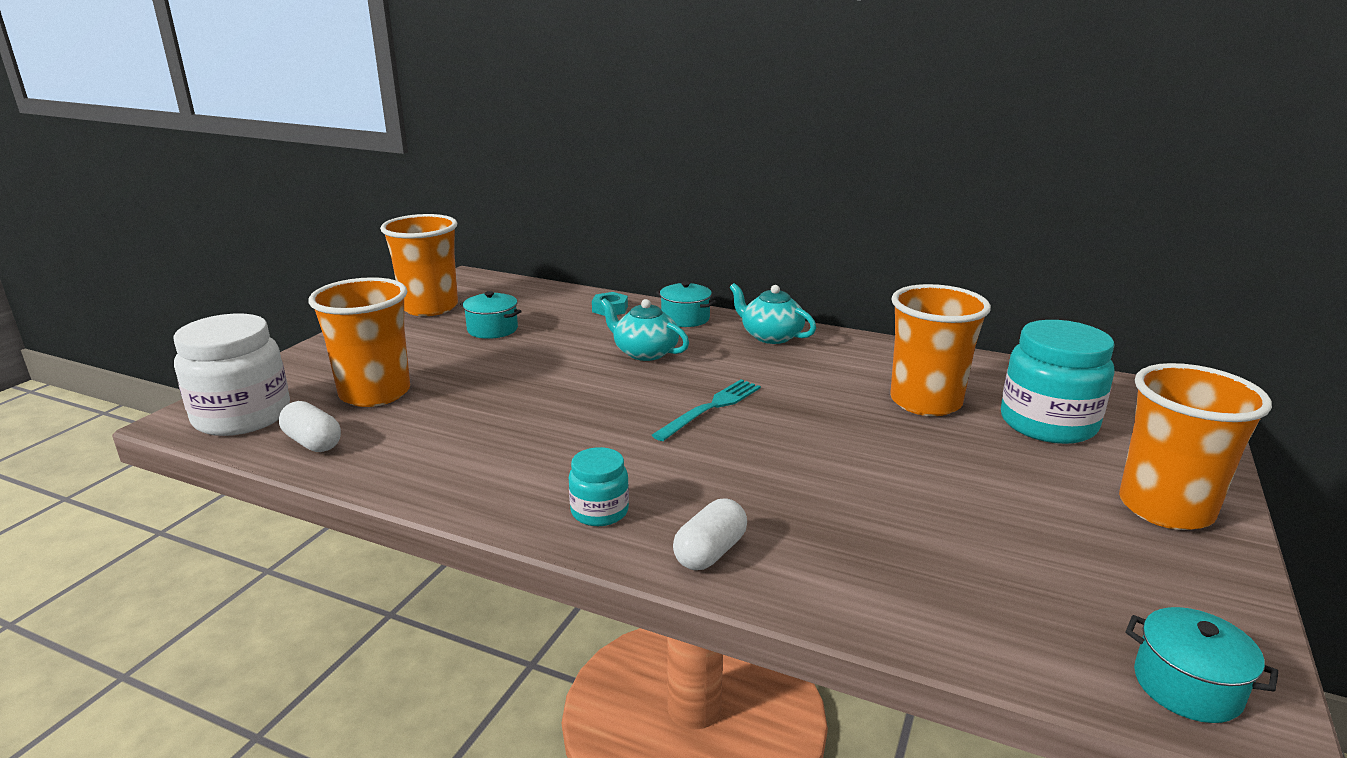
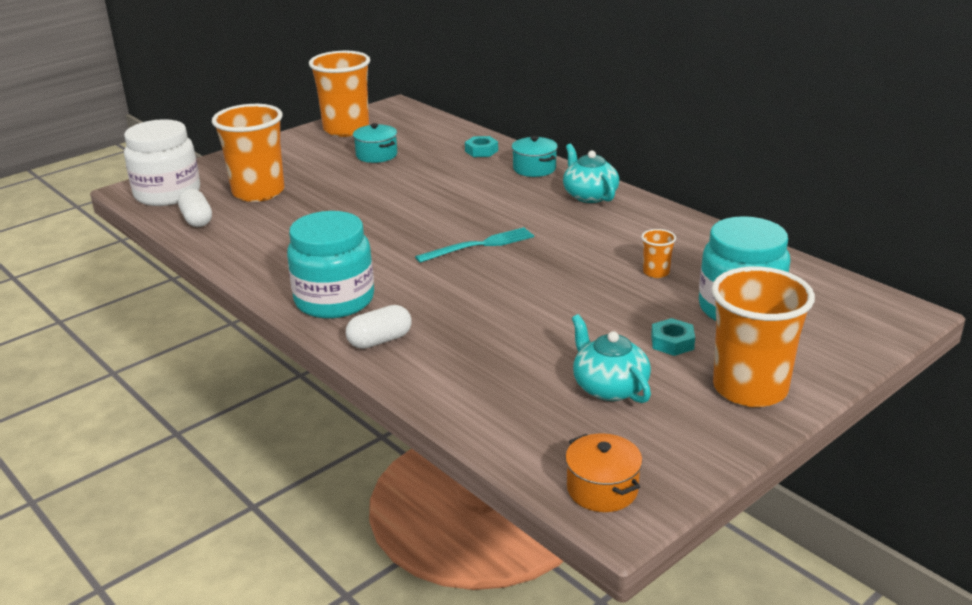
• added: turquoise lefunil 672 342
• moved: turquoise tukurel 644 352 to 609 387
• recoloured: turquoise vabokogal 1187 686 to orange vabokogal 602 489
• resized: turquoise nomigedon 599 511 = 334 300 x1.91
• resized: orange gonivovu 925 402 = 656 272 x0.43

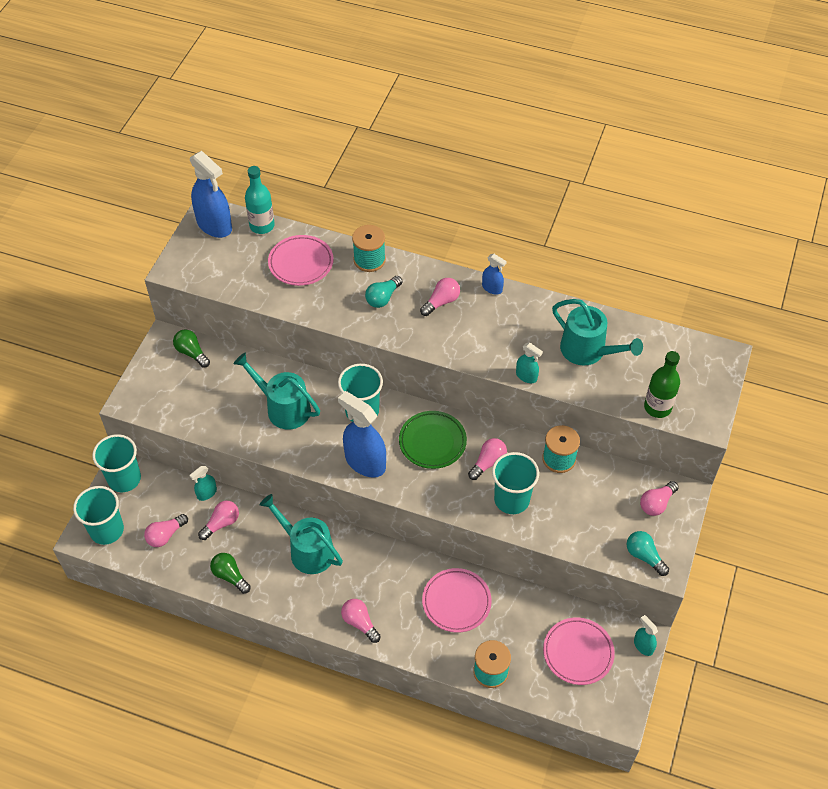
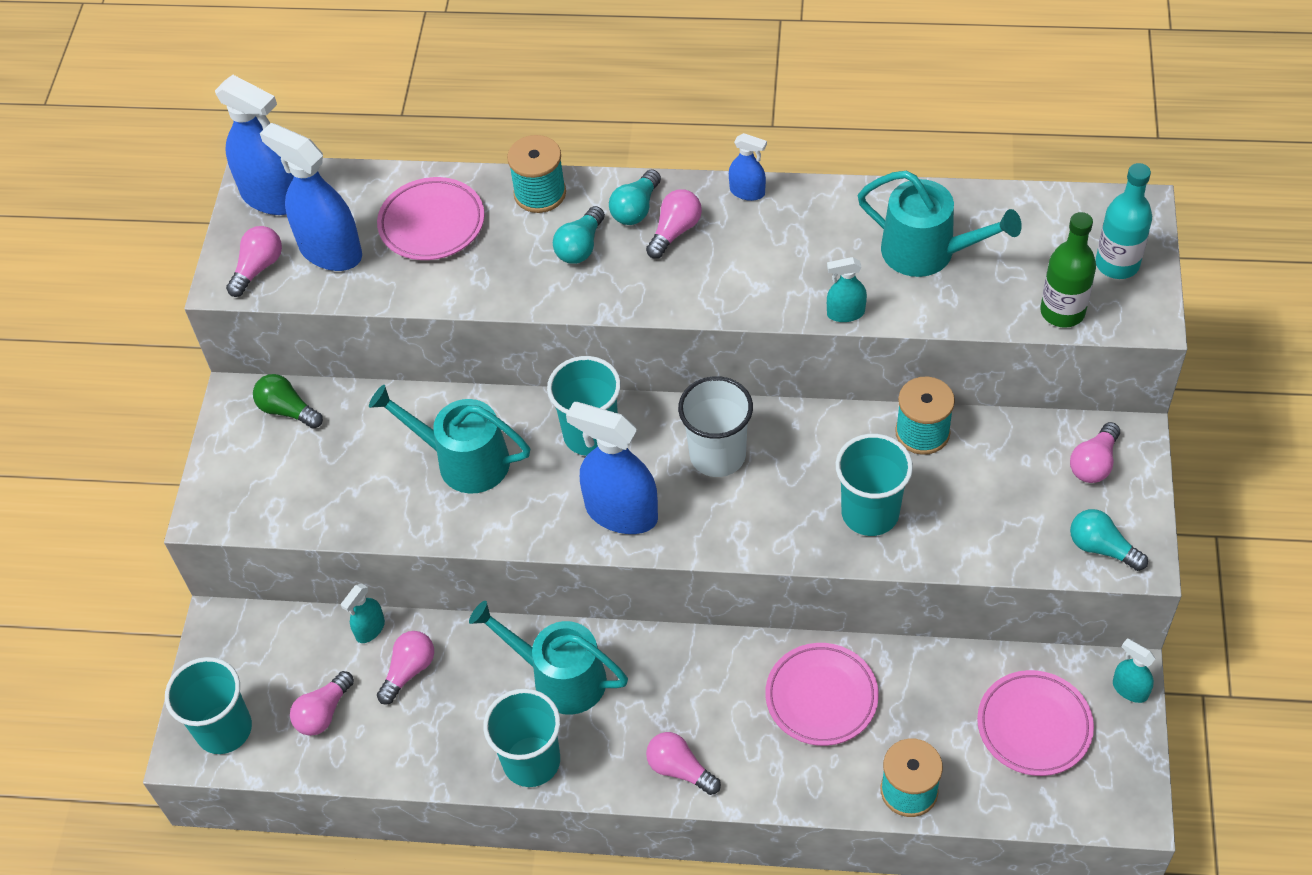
• removed: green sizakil 230 576
• added: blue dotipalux 330 251
• added: turquoise sizakil 636 209
• moved: turquoise gonivovu 124 479 to 531 761
• moved: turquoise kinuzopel 262 226 to 1117 264
• moved: pink sizakil 488 463 to 258 268
• replaced: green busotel 432 442 to white gonivovu 717 455
• turned: turquoise dotipalux 526 376 = 845 313 150 degrees clockwise

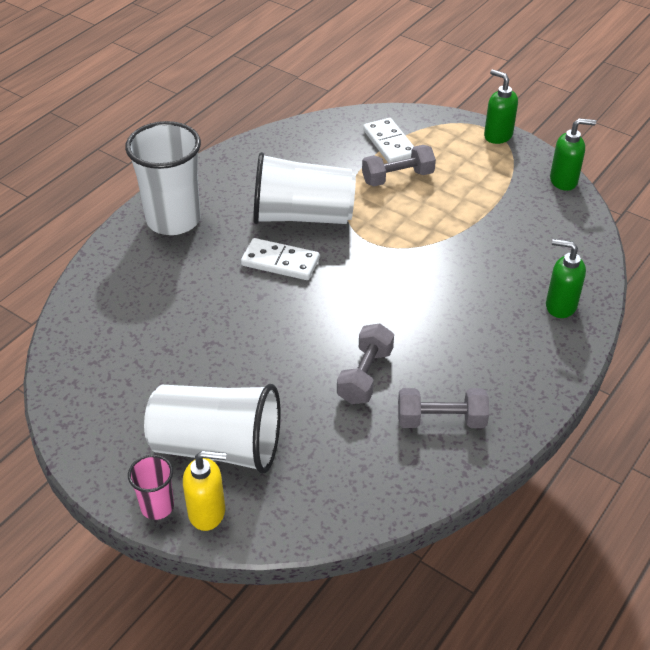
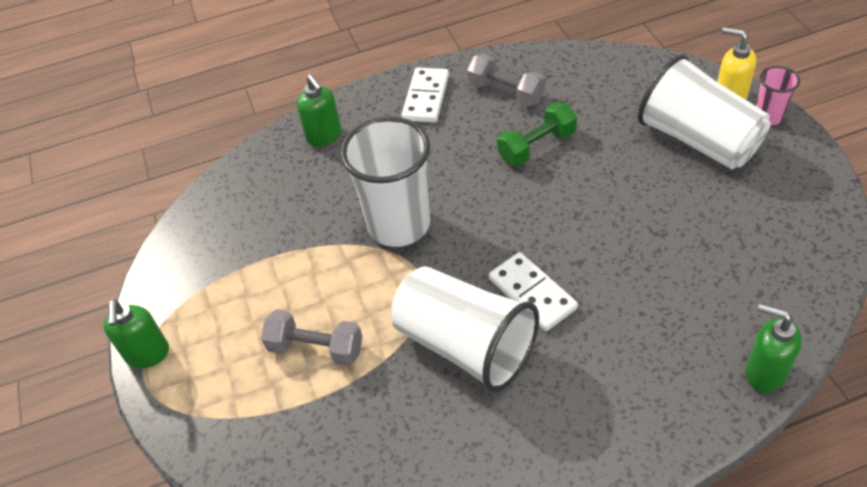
• moved: white gonivovu 173 220 to 399 225
• moved: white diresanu 389 144 to 426 98
• moved: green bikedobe 564 181 to 764 373
• recoloured: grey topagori 365 375 to green topagori 537 146

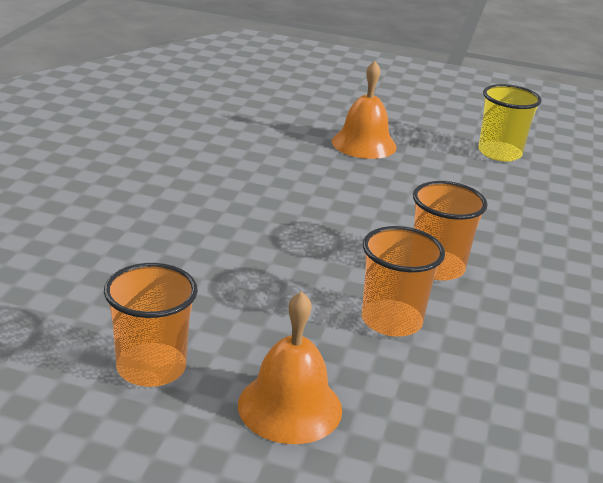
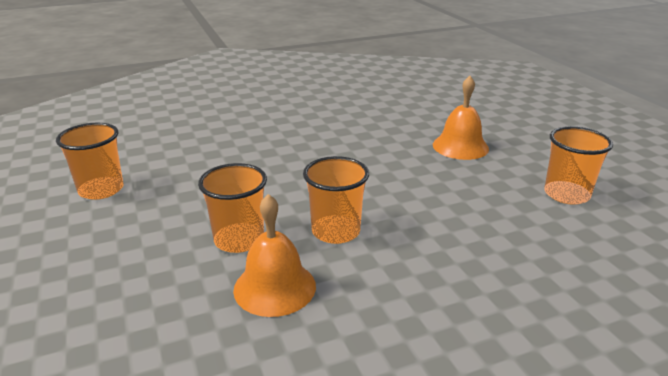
• moved: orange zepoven 290 407 to 274 287
• recoloured: yellow gonivovu 499 153 to orange gonivovu 566 194

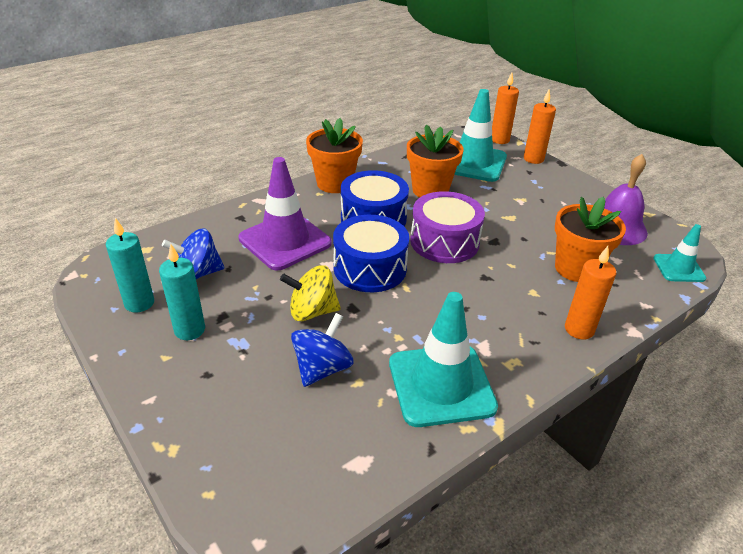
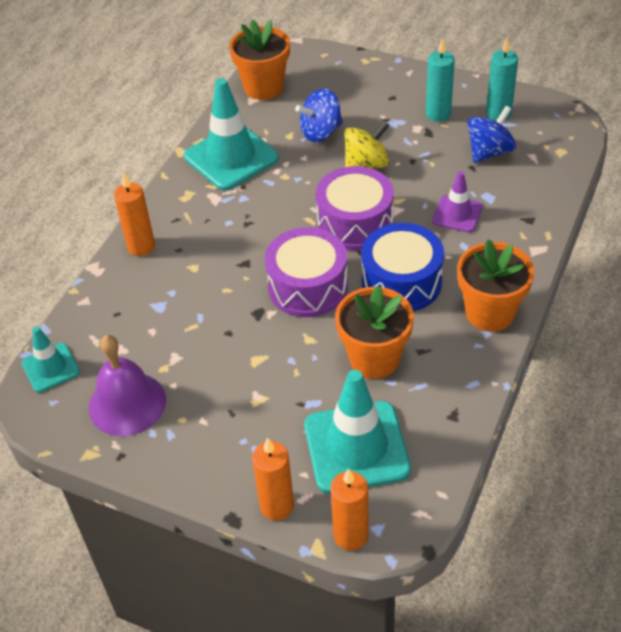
• moved: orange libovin 576 268 to 263 87
• recoloured: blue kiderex 370 268 to purple kiderex 355 223
• turned: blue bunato 322 368 = 321 132 60 degrees clockwise
• resized: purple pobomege 285 241 = 457 214 x0.55

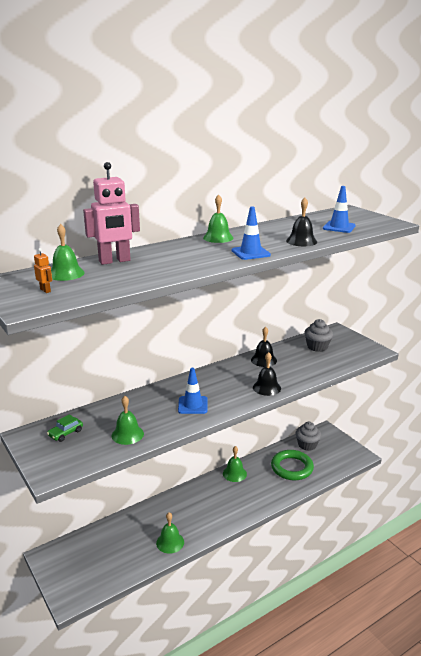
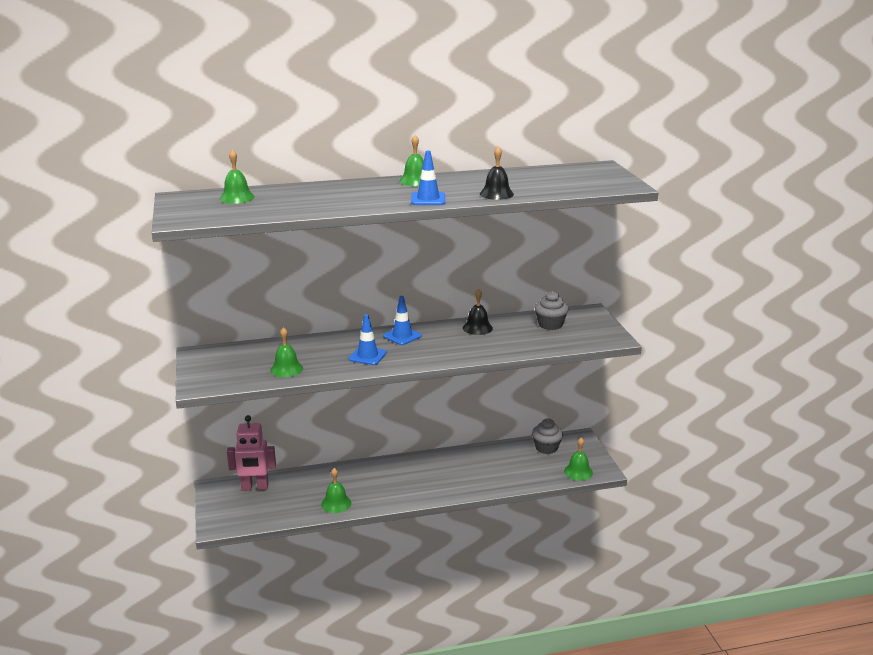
• removed: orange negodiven 45 290
• removed: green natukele 65 433
• removed: black zepoven 266 387
• removed: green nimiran 292 468
• moved: pink negodiven 114 261 to 255 488
• moved: green zepoven 234 473 to 578 472
• moved: blue pobomege 339 227 to 402 336

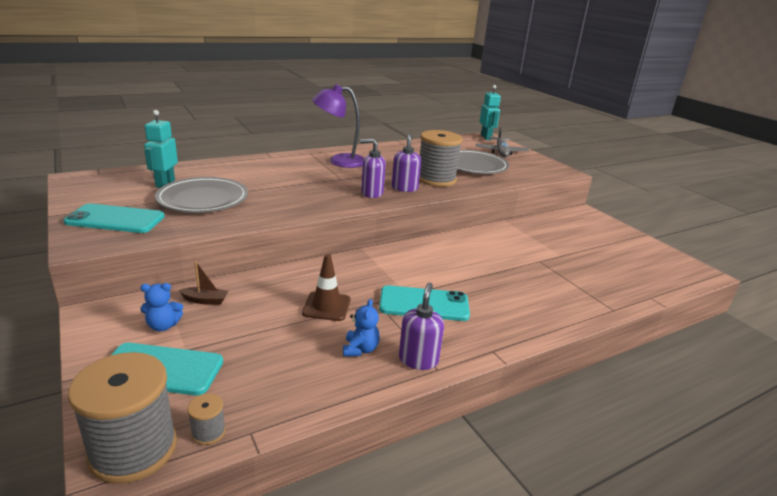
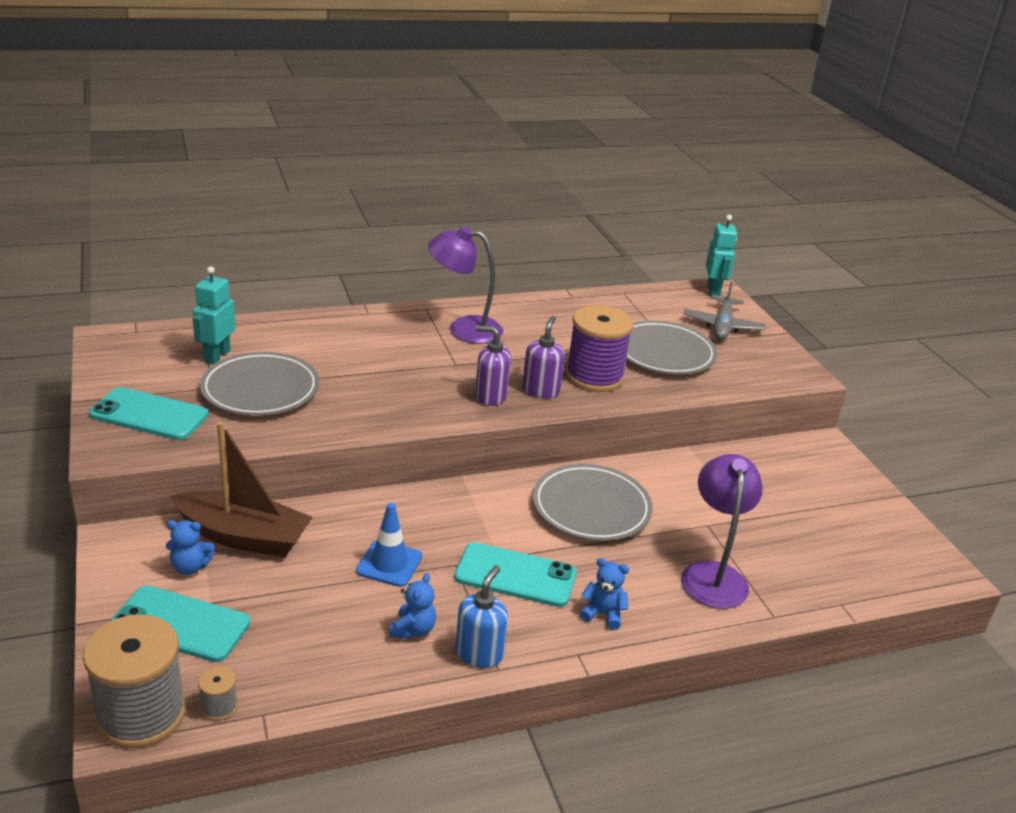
• added: grey busotel 591 508
• added: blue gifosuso 603 614
• added: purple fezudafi 713 574
• recoloured: brown pobomege 326 306 to blue pobomege 389 564
• recoloured: purple bikedobe 418 359 to blue bikedobe 479 653
• recoloured: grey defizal 436 179 to purple defizal 594 377
• resized: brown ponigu 205 300 = 243 536 x2.42

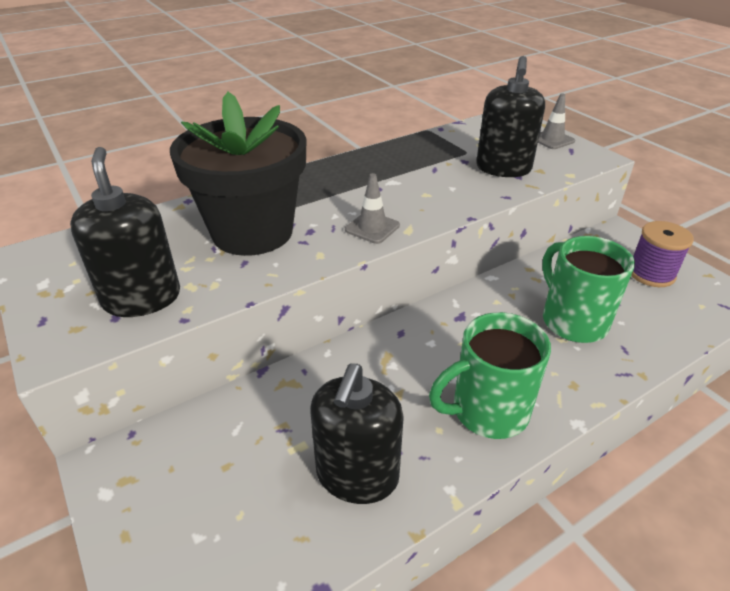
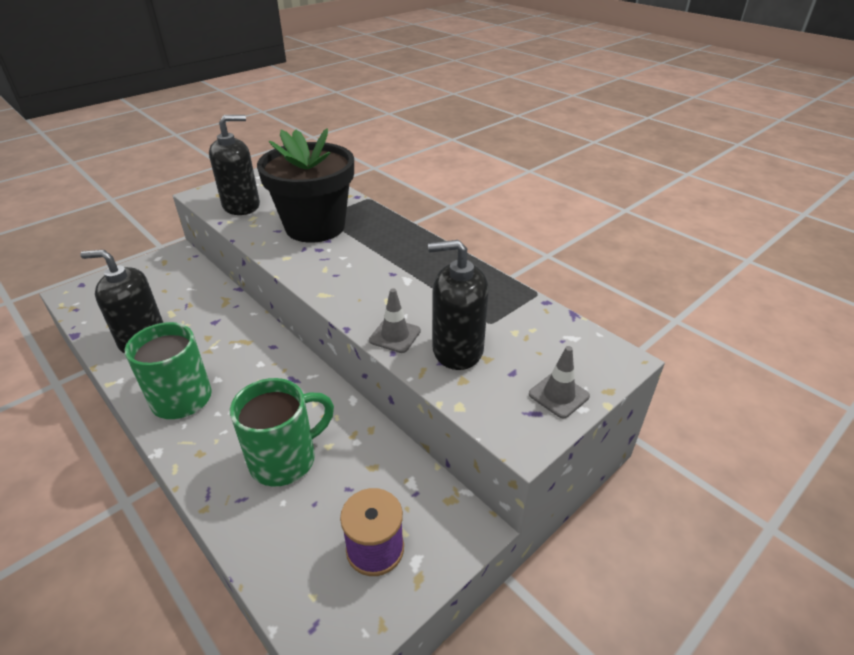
• moved: grey pobomege 372 228 to 395 335

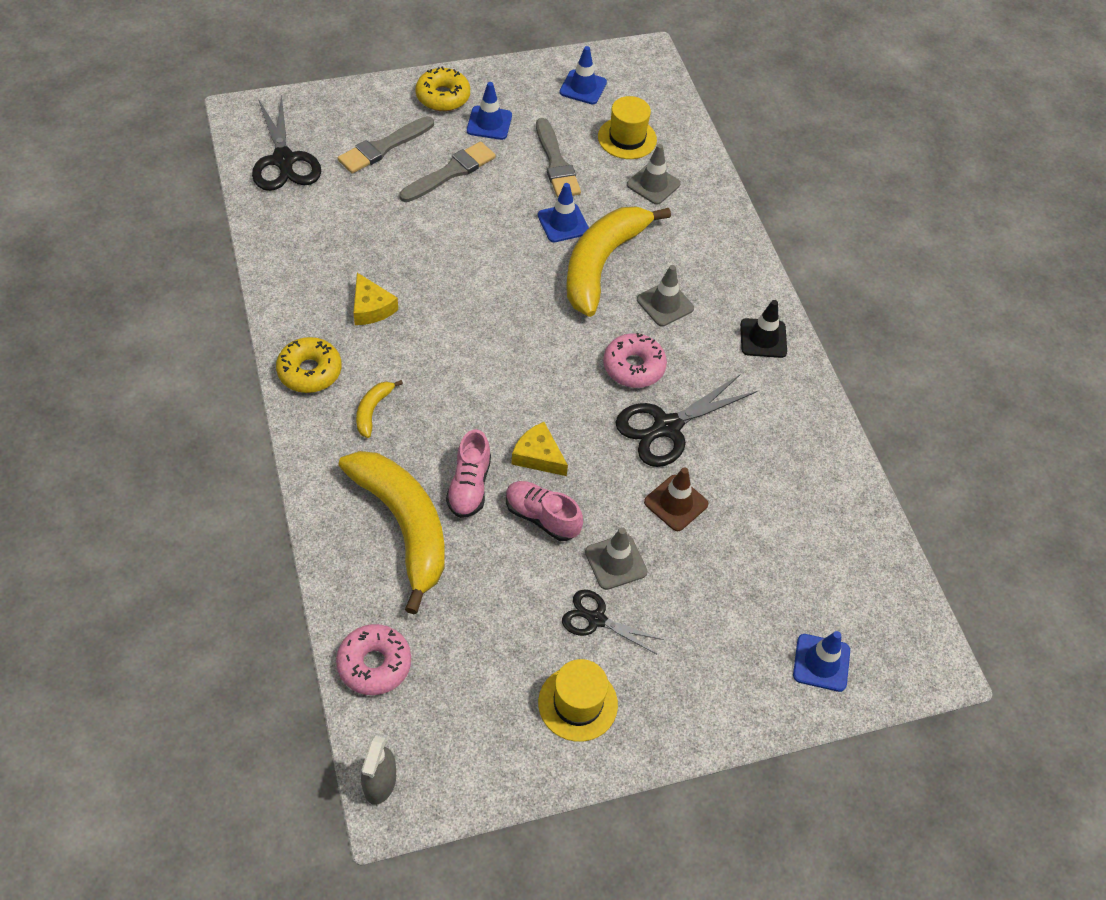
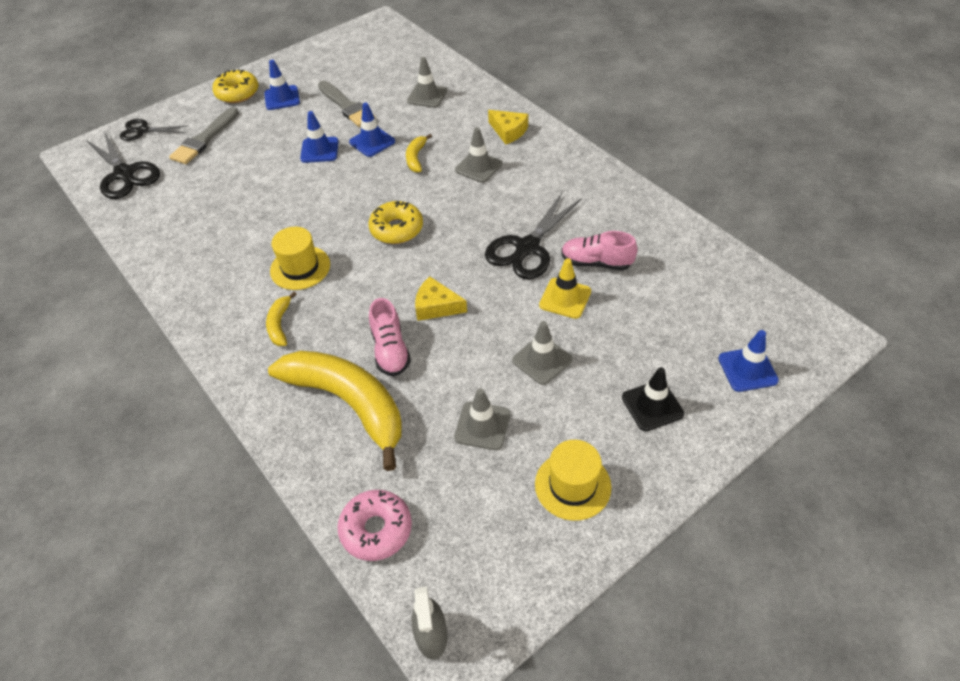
• removed: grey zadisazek 450 172
• removed: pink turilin 633 367
• added: grey pobomege 482 426
• moved: yellow turilin 310 371 to 396 229
• moved: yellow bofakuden 371 308 to 508 131
• moved: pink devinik 541 517 to 596 262
• moved: blue pobomege 583 87 to 319 150
• moved: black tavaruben 596 619 to 143 131
• moved: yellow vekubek 627 138 to 300 268
• moved: black pobomege 763 338 to 652 406
• recoloured: brown pobomege 676 503 to yellow pobomege 565 298
• resized: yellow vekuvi 601 264 = 416 158 x0.42

